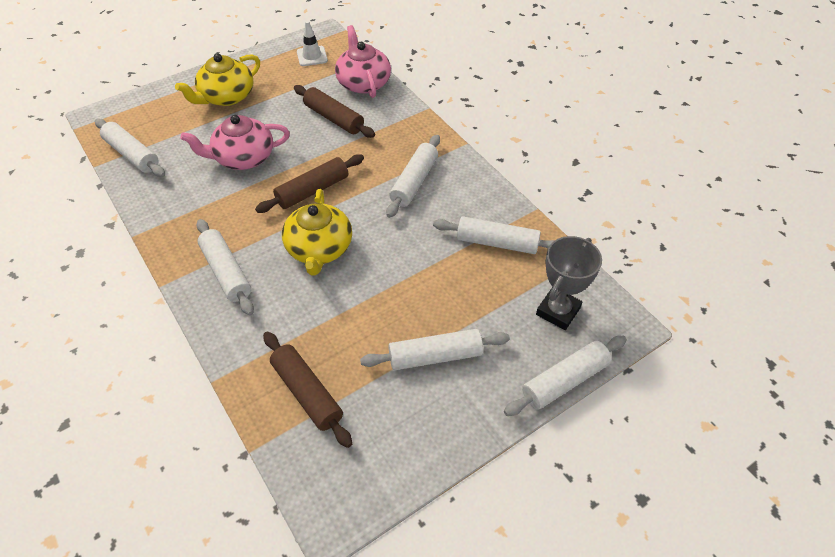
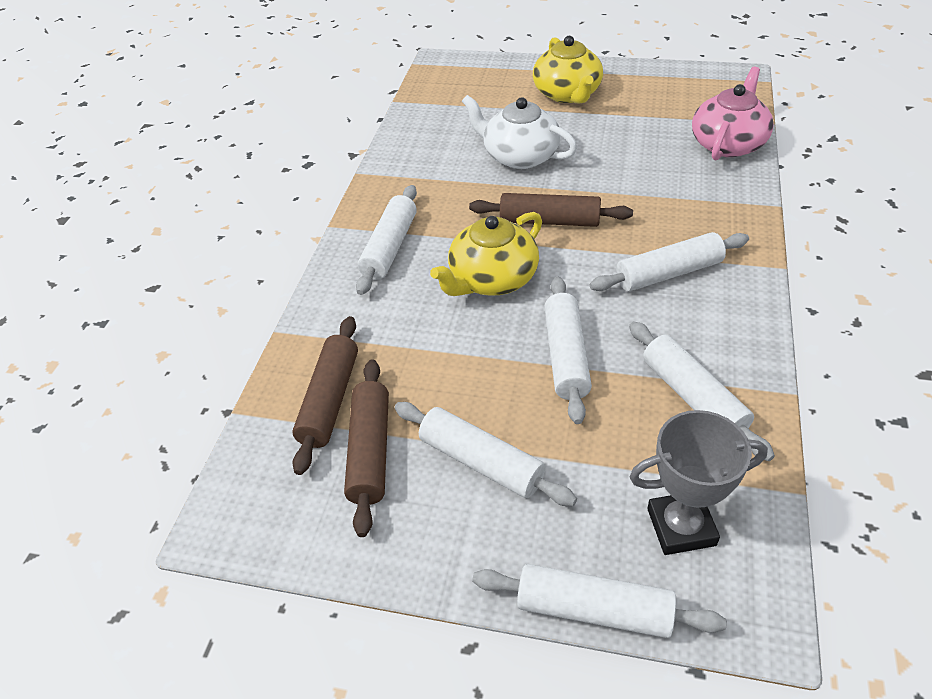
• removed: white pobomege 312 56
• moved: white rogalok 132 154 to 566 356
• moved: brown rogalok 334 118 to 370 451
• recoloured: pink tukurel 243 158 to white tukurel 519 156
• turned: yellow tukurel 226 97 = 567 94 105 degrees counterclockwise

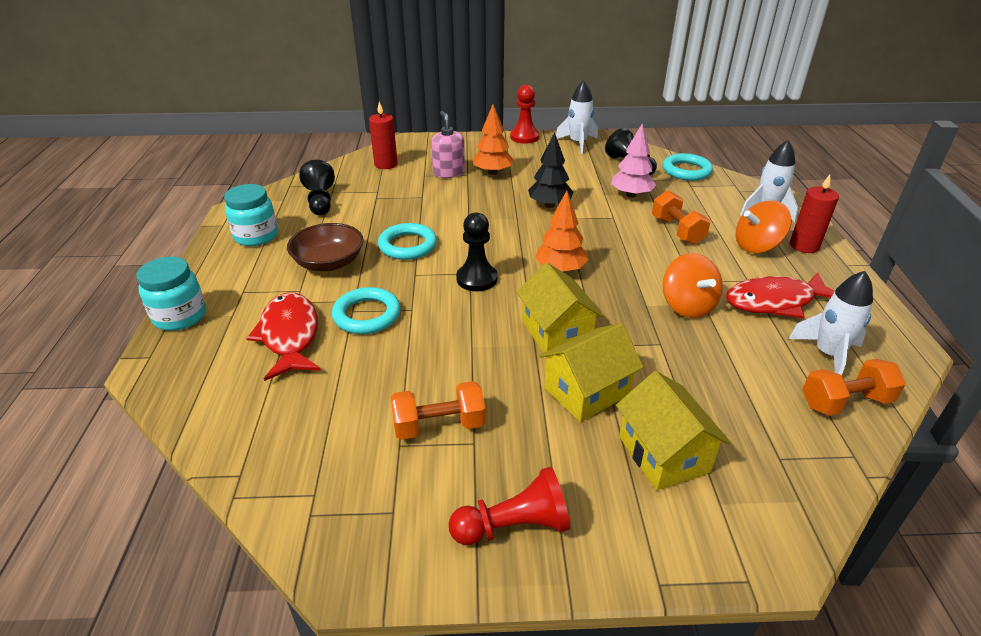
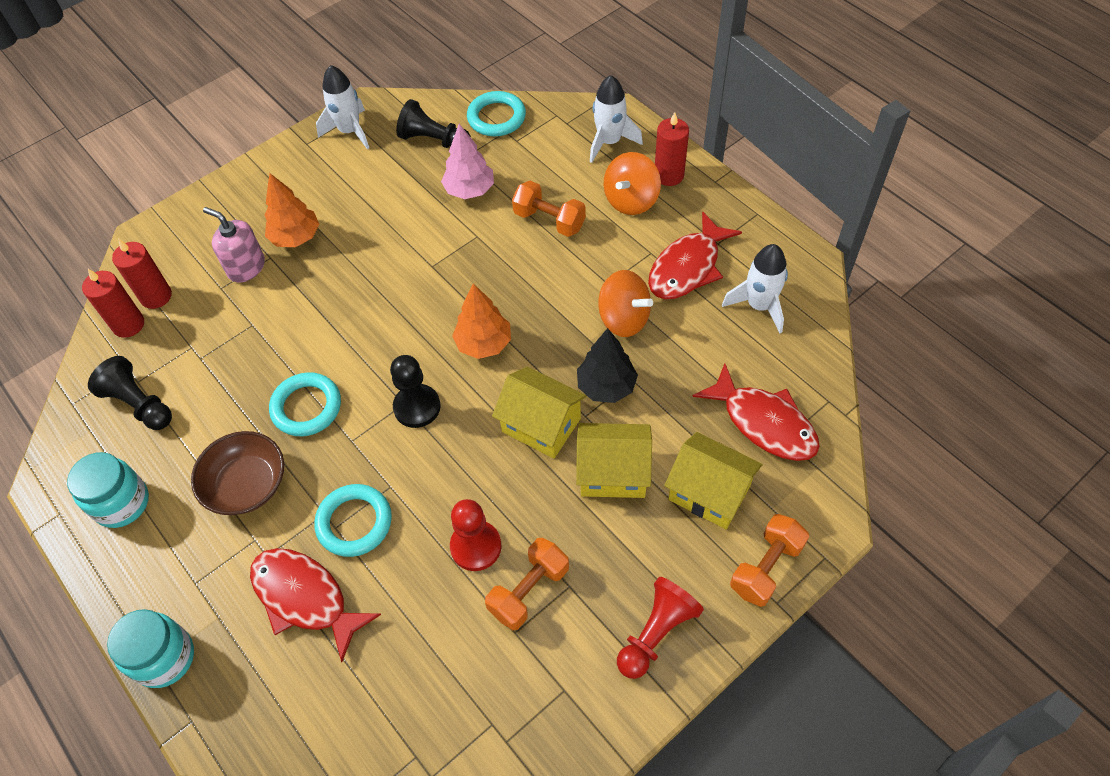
• added: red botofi 128 325
• added: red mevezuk 764 422
• moved: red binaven 524 137 to 476 546
• moved: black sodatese 549 205 to 606 386
• moved: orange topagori 845 402 to 766 567
• turned: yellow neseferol 586 391 = 613 472 75 degrees clockwise

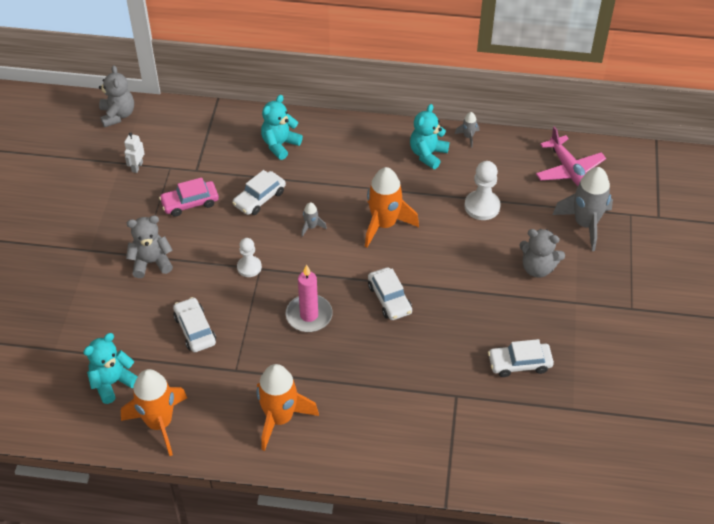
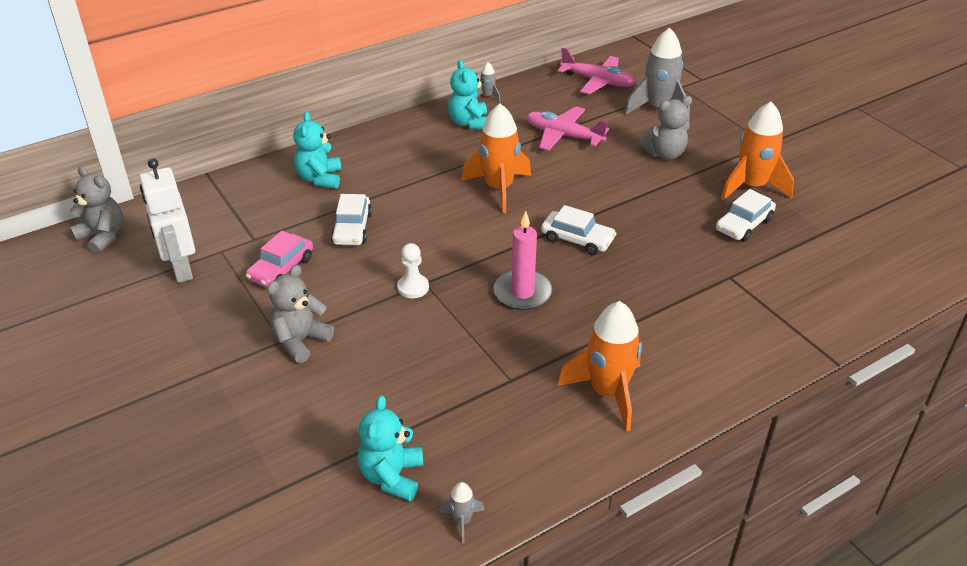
• removed: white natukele 195 330
• moved: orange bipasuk 159 423 to 751 187
• moved: grey bipasuk 311 227 to 462 521
• replaced: white binaven 482 206 to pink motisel 563 136
• resized: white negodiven 137 167 = 181 268 x2.01

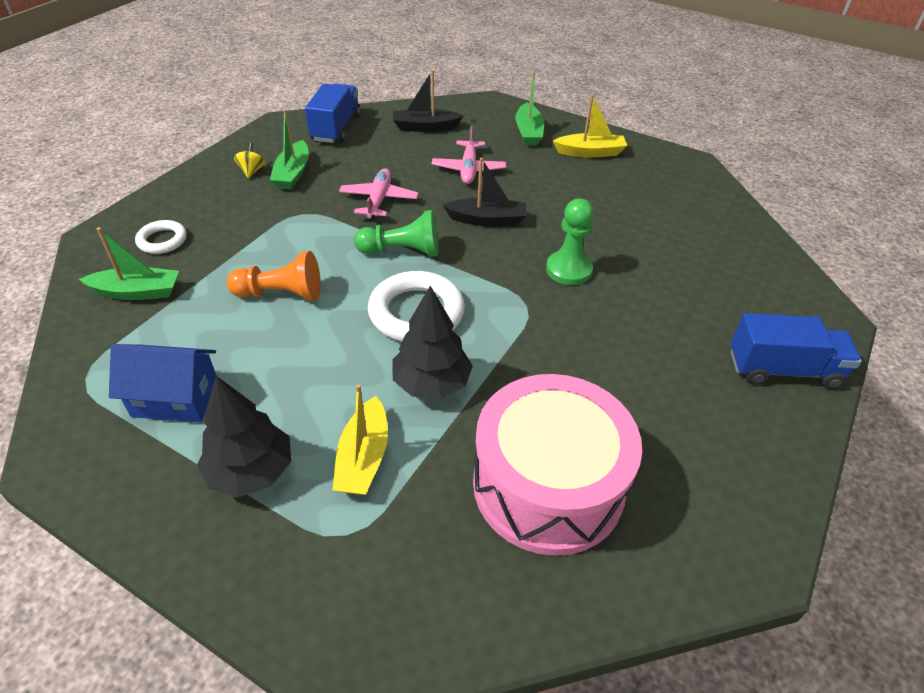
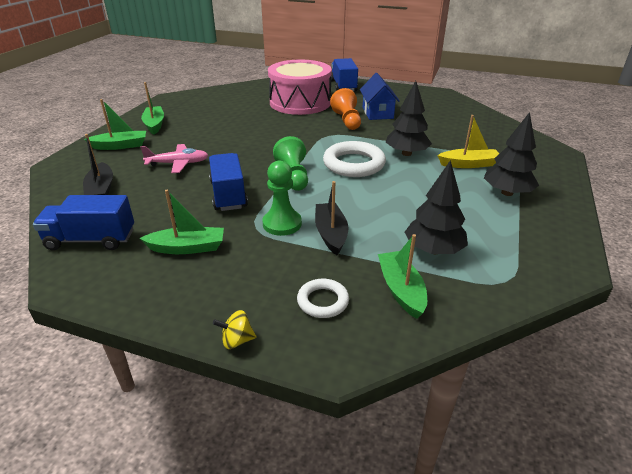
• added: black sodatese 433 250
• moved: blue neseferol 175 399 to 377 113
• moved: orange binaven 281 294 to 347 121
• moved: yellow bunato 252 171 to 237 340
• moved: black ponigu 487 219 to 330 234
• moved: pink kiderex 548 485 to 300 102
• moved: green binaven 569 270 to 282 224
• replaced: pink motisel 379 200 to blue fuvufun 228 195
• recoloured: yellow ponigu 590 152 to green ponigu 154 125

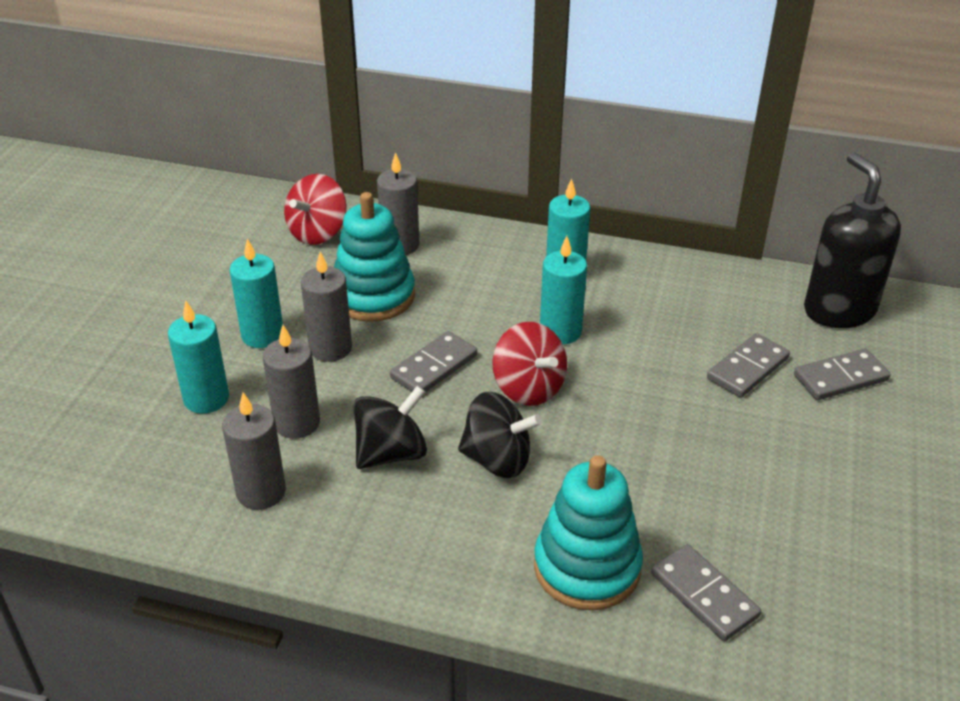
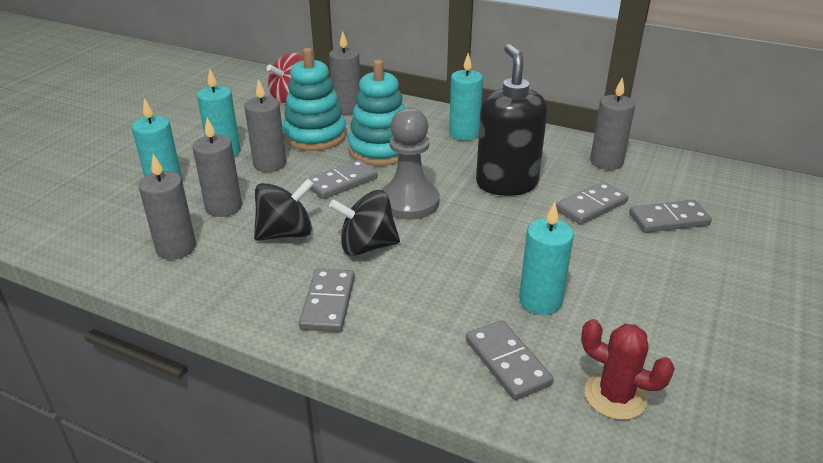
• added: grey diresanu 328 303
• added: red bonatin 615 396
• added: grey botofi 606 162
• moved: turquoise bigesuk 587 567 to 380 150
• moved: turquoise botofi 560 331 to 540 301
• moved: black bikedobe 838 310 to 506 183
• replaced: red bunato 528 388 to grey binaven 409 202
• turned: black bunato 497 459 = 367 246 150 degrees clockwise

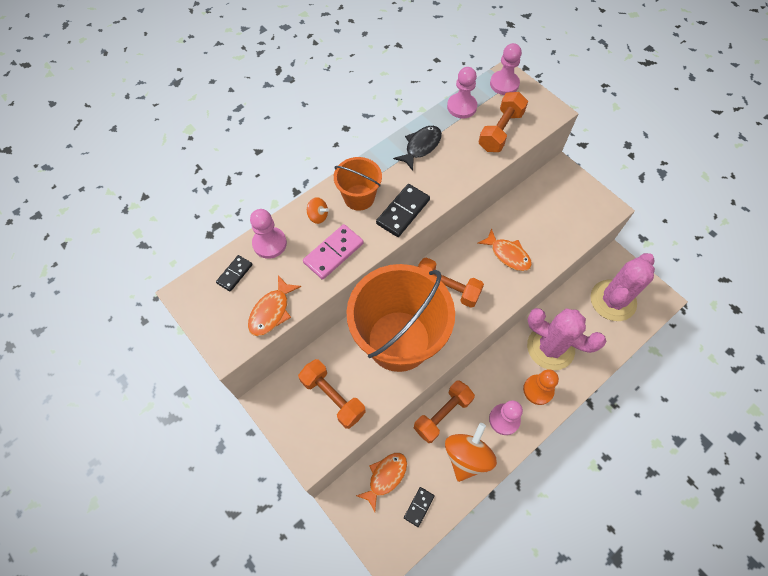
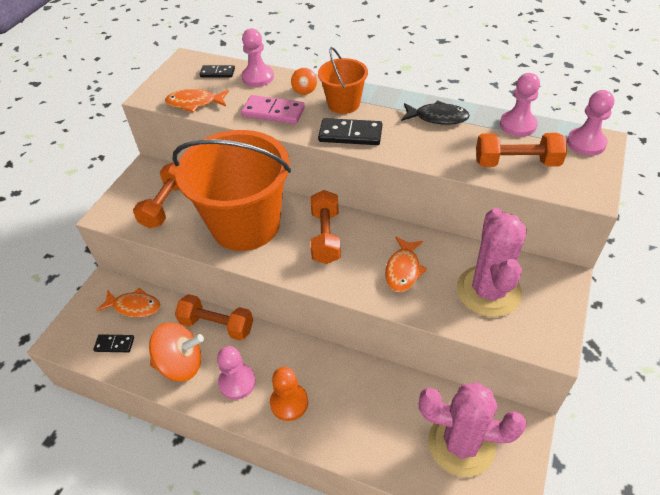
• moved: pink bonatin 550 347 to 488 291

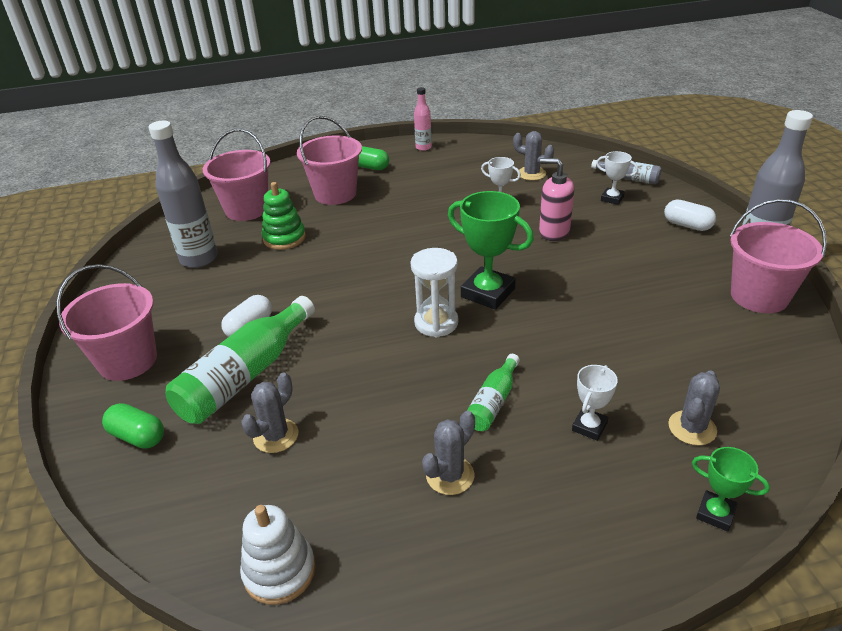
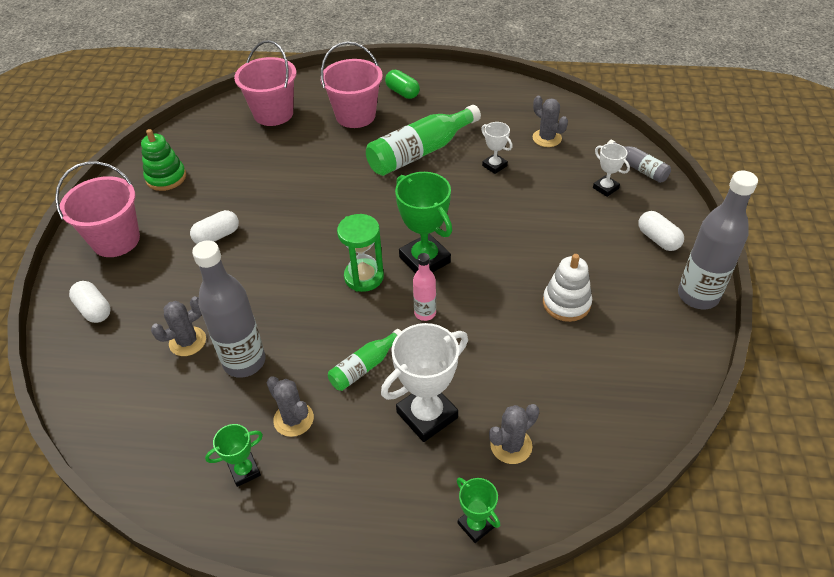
• removed: pink bikedobe 553 232
• removed: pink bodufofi 759 296
• added: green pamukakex 244 471
• moved: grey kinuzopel 199 259 to 244 362
• moved: green kinuzopel 245 375 to 420 152
• moved: white bigesuk 279 571 to 566 303
• moved: green bigesuk 284 238 to 166 178
• moved: pink kinuzopel 423 147 to 425 313
• recoloured: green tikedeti 138 436 to white tikedeti 94 310
• recoloured: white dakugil 436 323 to green dakugil 364 277
• turned: grey bonatin 450 475 = 293 419 75 degrees clockwise
• resized: white pamukakex 589 427 = 427 415 x1.85

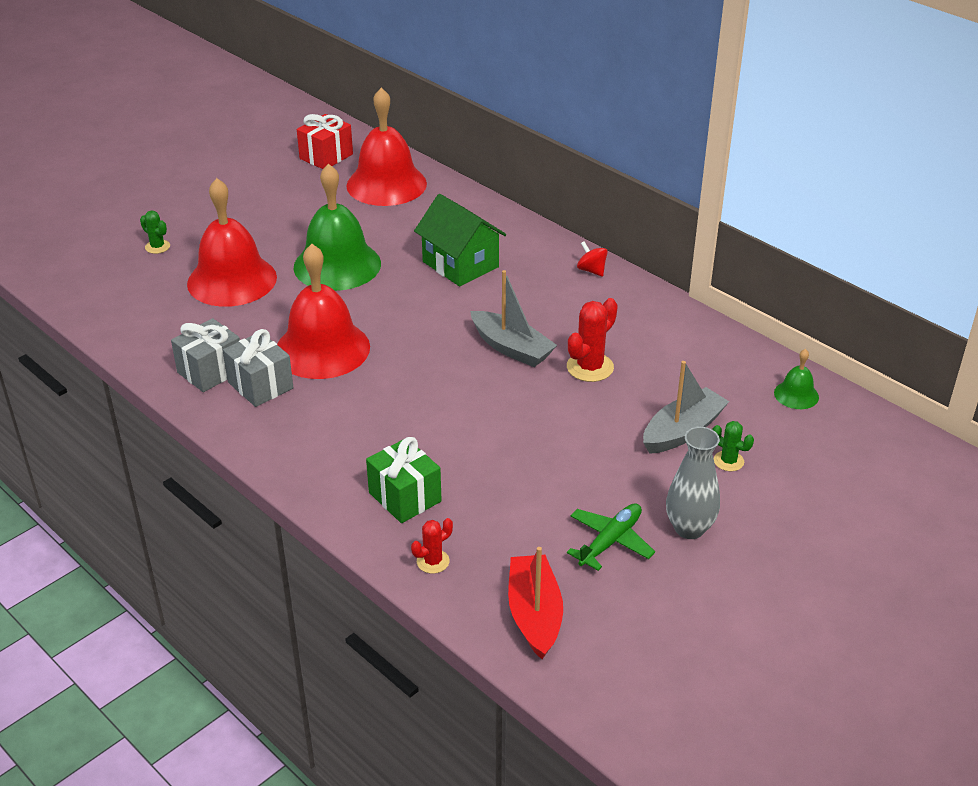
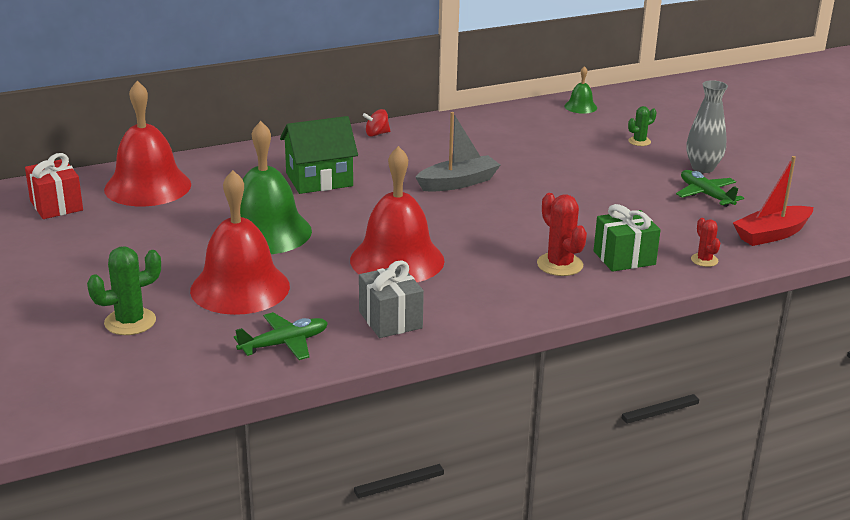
• removed: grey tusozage 260 385
• removed: grey ponigu 682 431
• added: green motisel 284 344
• moved: red bonatin 590 367 to 559 265
• turned: red ponigu 534 614 = 772 234 45 degrees counterclockwise
• resized: green bonatin 157 247 = 130 322 x1.69

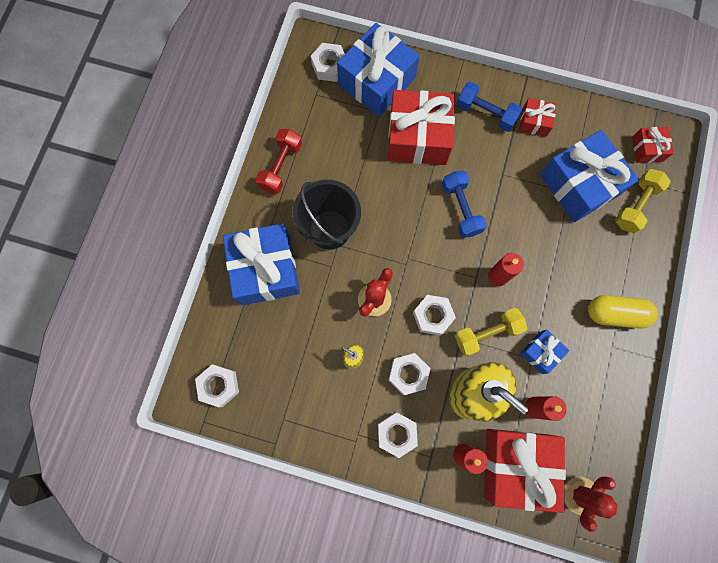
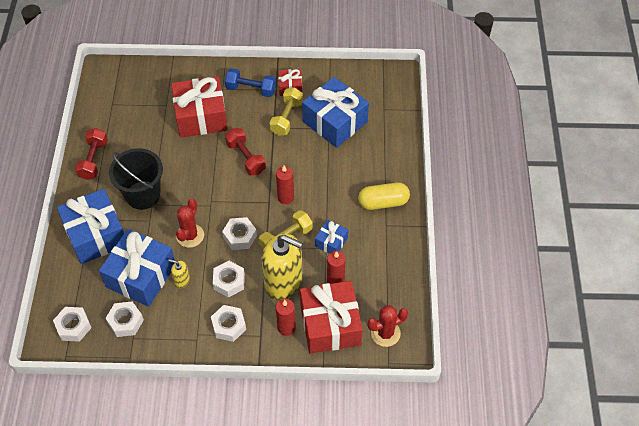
• removed: red tusozage 647 149
• moved: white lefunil 330 66 to 126 322
• moved: blue tusozage 377 81 to 141 276
• moved: yellow topagori 635 205 to 286 118
• recoloured: blue topagori 461 209 to red topagori 246 158
• turned: red bonatin 580 495 = 385 333 45 degrees clockwise

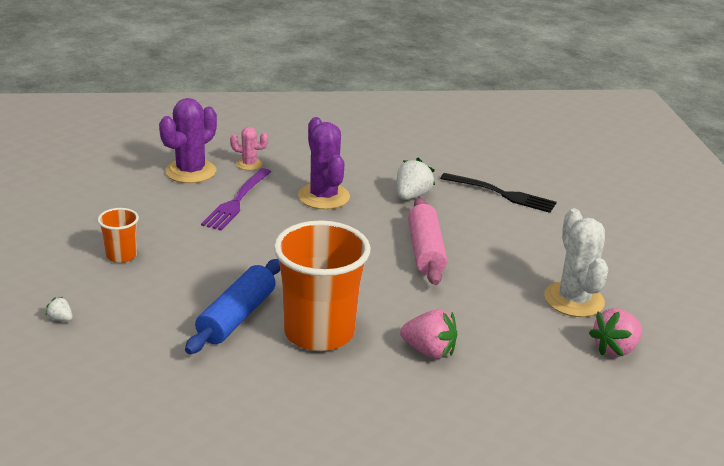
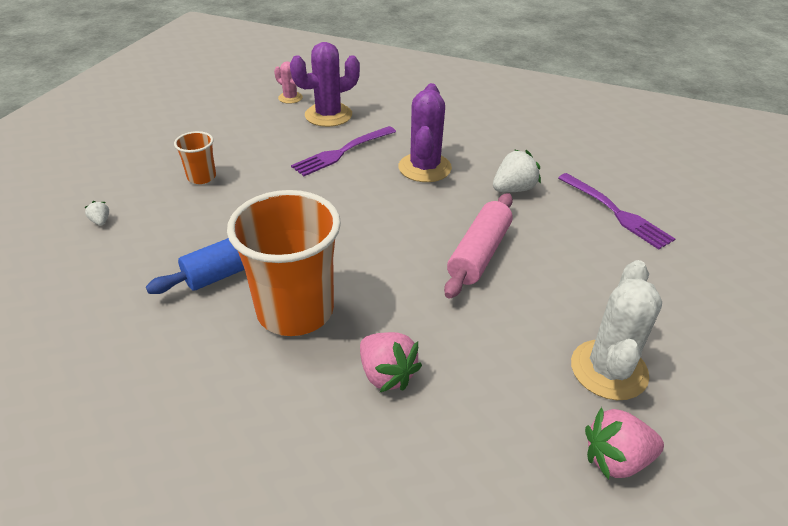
• moved: pink bonatin 249 164 to 290 98
• recoloured: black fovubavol 501 194 to purple fovubavol 616 212

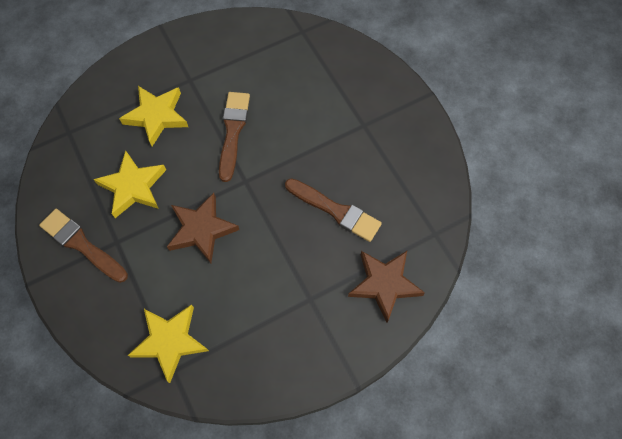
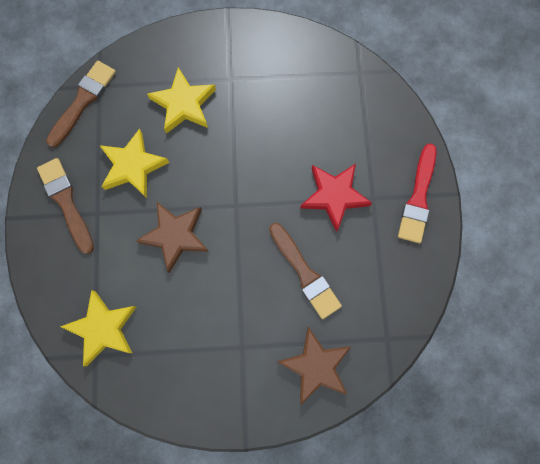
• added: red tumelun 334 196
• added: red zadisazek 418 198
• moved: brown zadisazek 233 131 to 83 101

